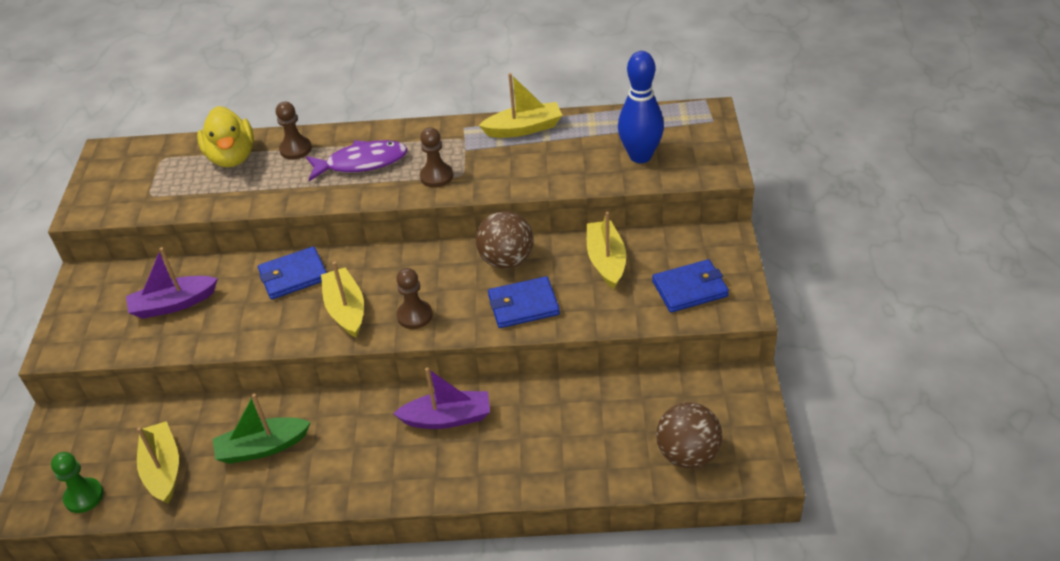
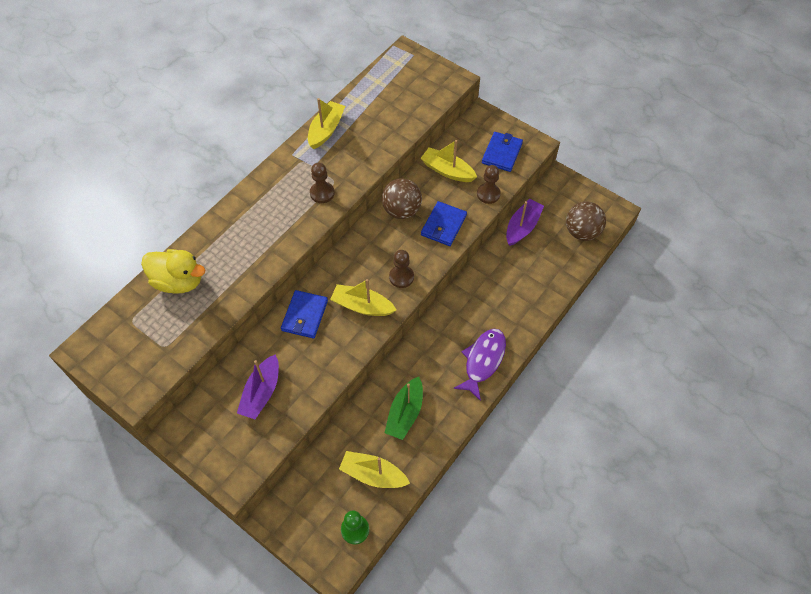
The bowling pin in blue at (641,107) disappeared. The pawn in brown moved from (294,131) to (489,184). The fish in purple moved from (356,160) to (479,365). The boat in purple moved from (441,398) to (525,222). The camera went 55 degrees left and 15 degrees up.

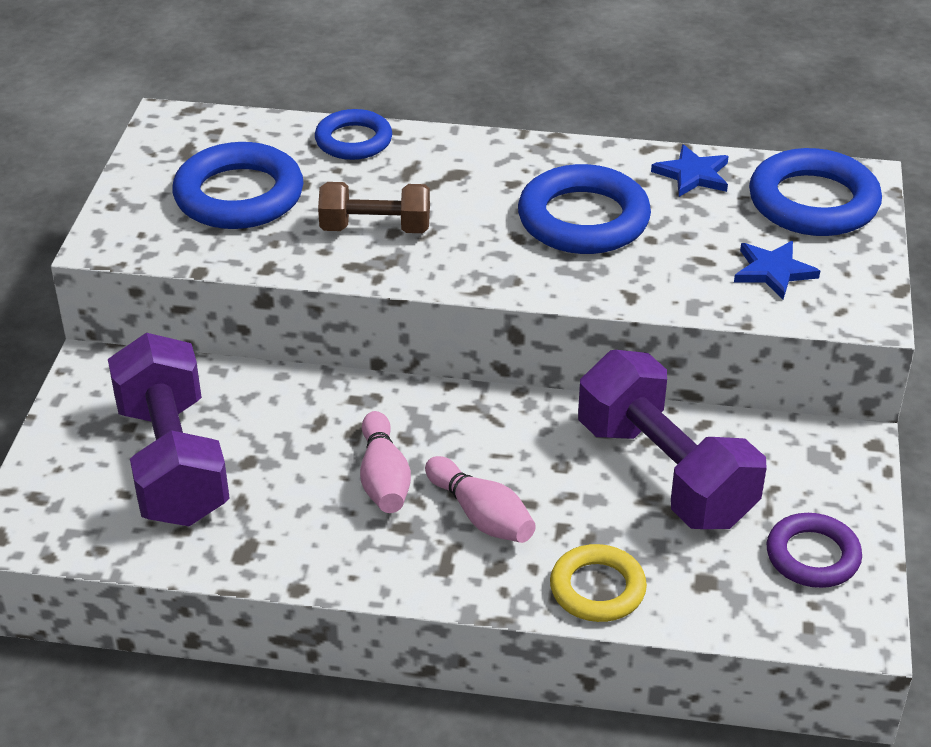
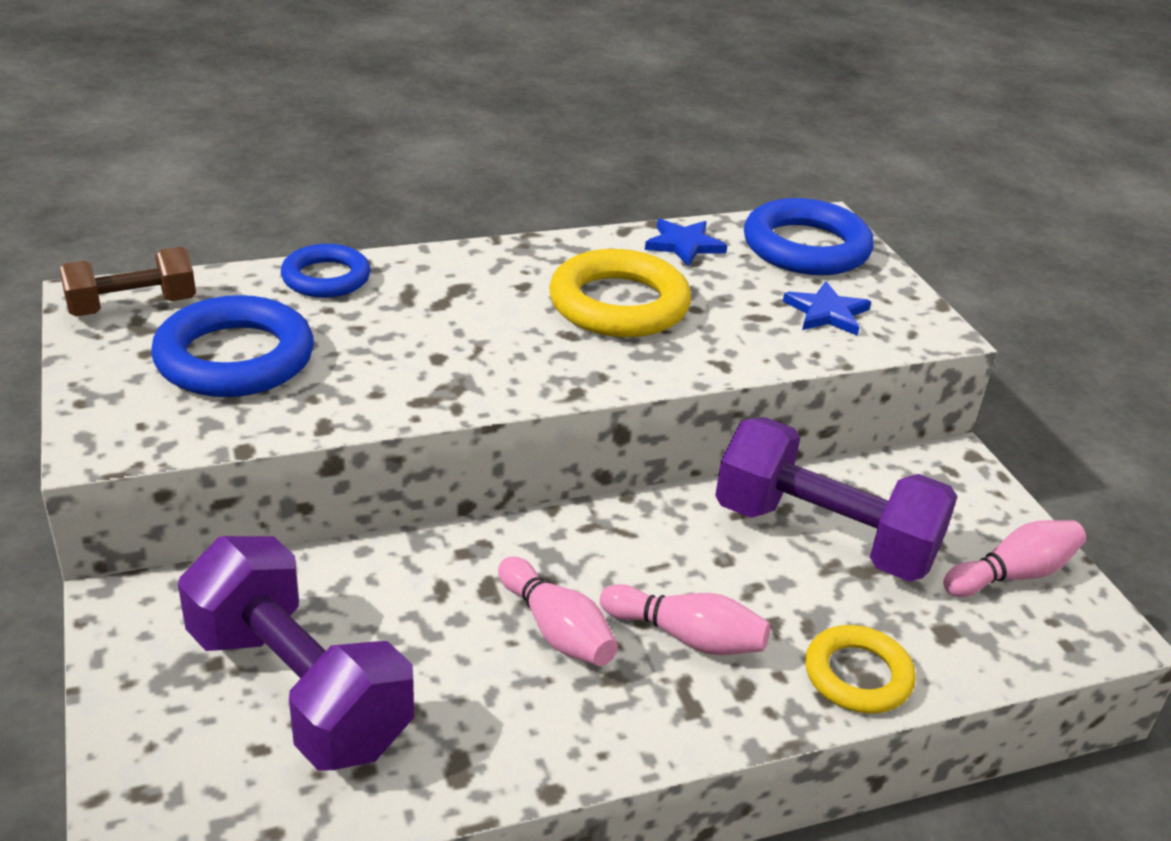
The ring in blue at (584,209) became the ring in yellow at (620,293). The dumbbell in brown moved from (374,207) to (127,282). The ring in purple at (814,550) was replaced by the bowling pin in pink at (1014,558). The camera went 30 degrees left and 5 degrees down.

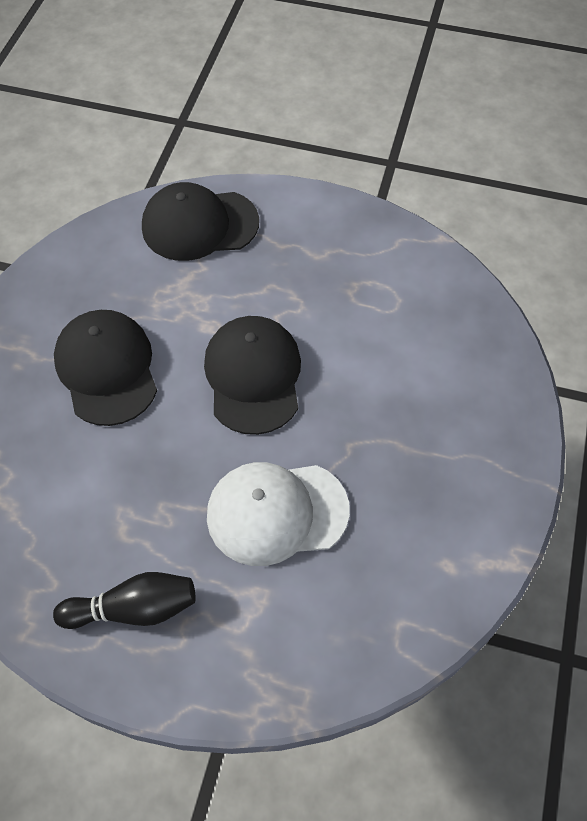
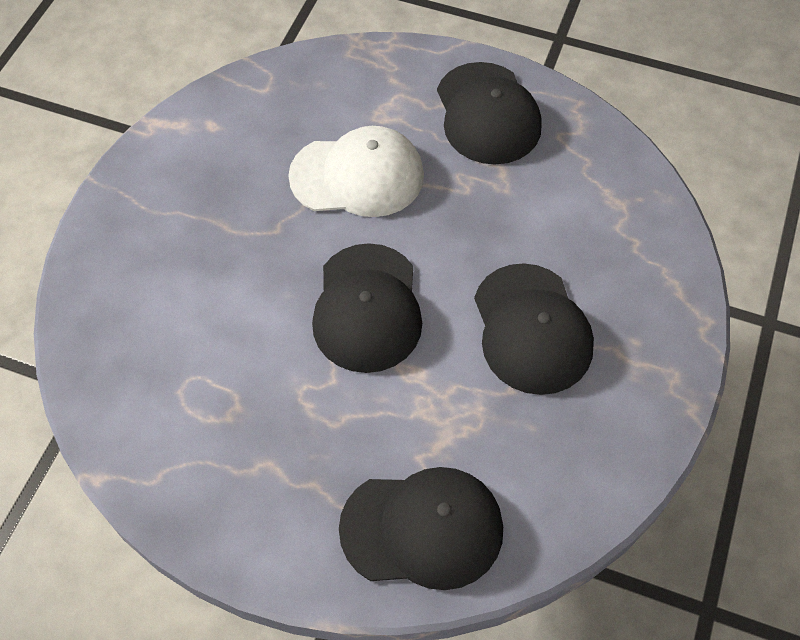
The bowling pin in black at (124,600) was replaced by the cap in black at (489,113). The camera went 175 degrees left and 0 degrees up.

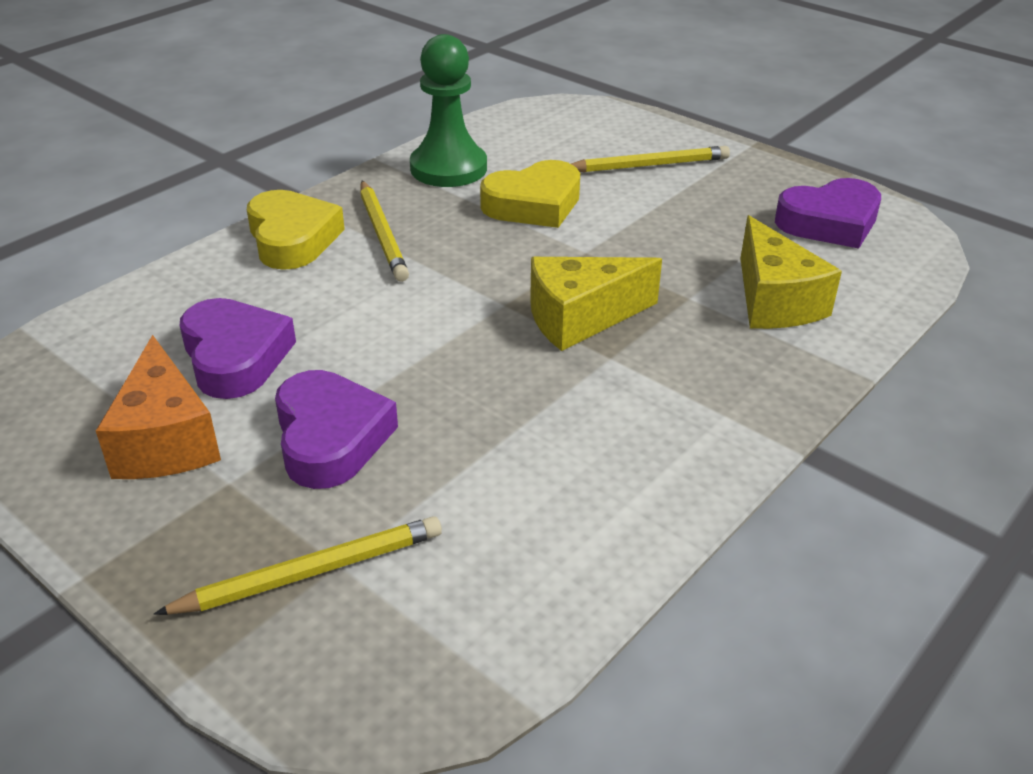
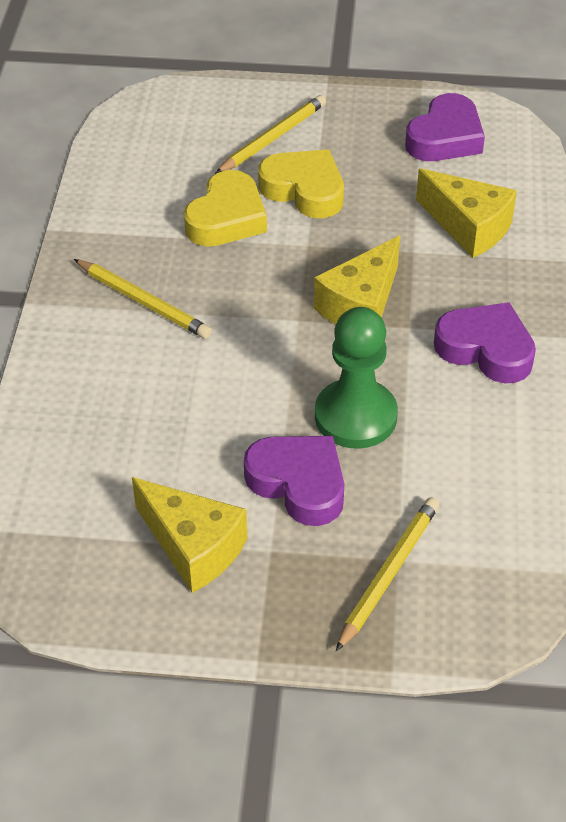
The pawn in green moved from (448,110) to (356,378). The heart in yellow moved from (296,230) to (301,184). The heart in purple moved from (238,348) to (485,342). The cheese in orange at (158,407) became the cheese in yellow at (190,535). The camera went 35 degrees left and 10 degrees up.

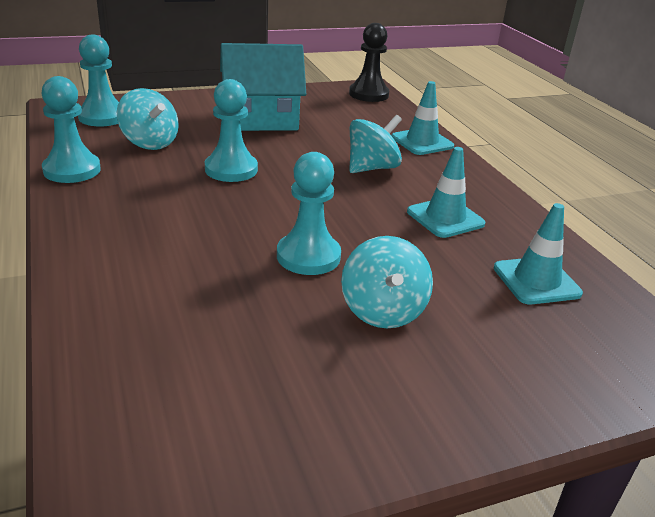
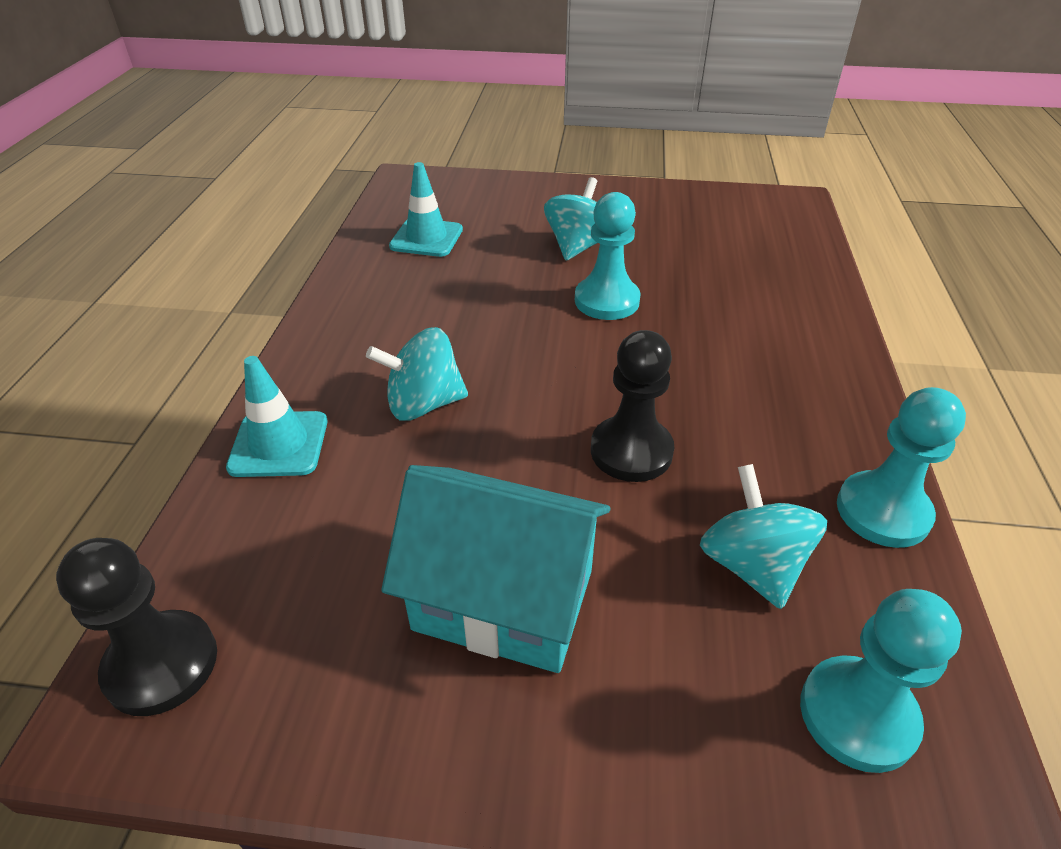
The pawn in turquoise at (231,130) became the pawn in black at (632,406). The traffic cone in turquoise at (446,192) disappeared. The camera went 150 degrees left and 10 degrees up.

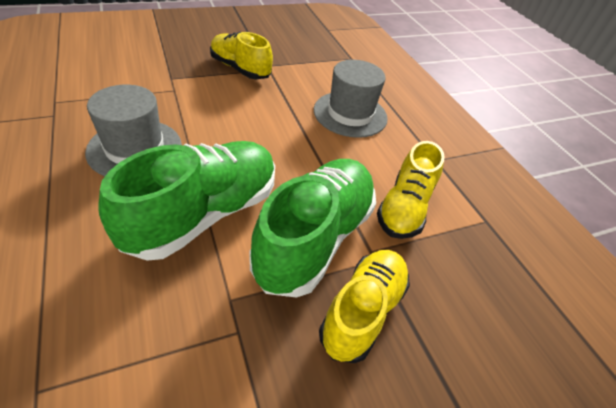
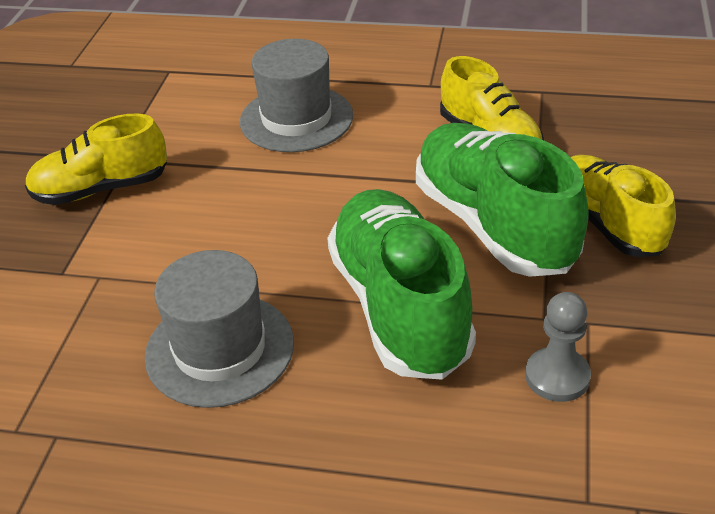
The pawn in grey at (558,347) appeared. The camera went 50 degrees left and 5 degrees down.

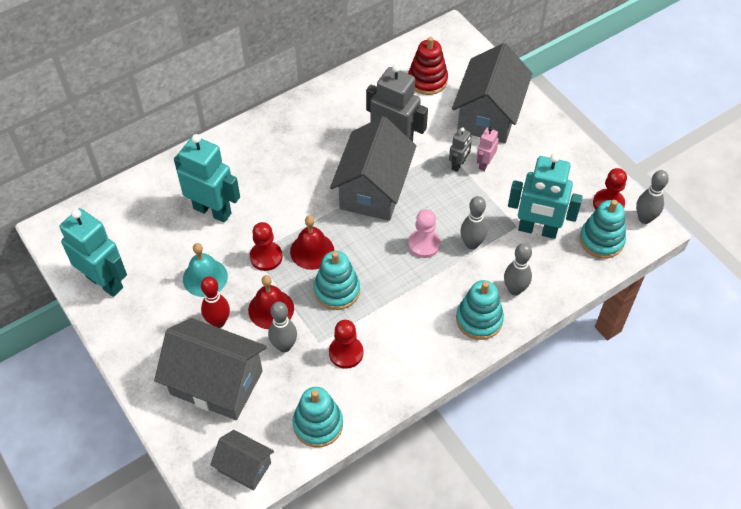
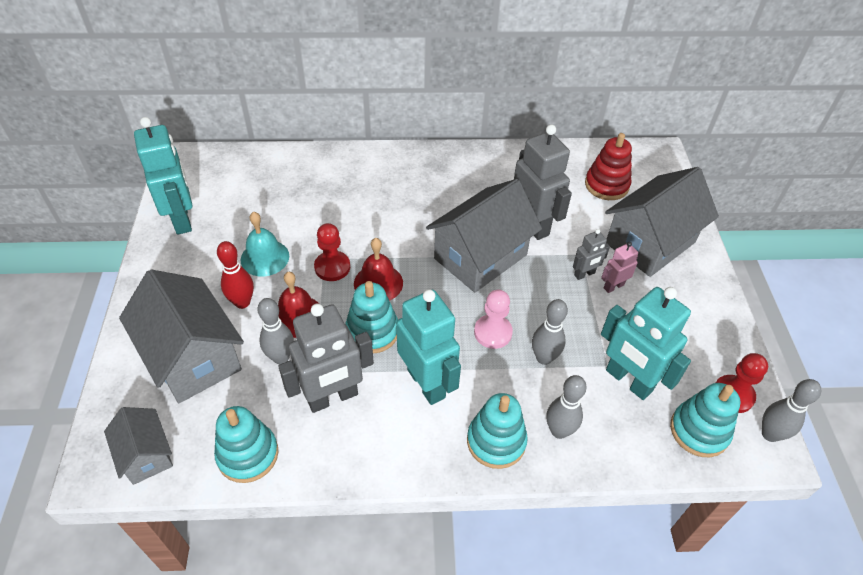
The robot in turquoise moved from (207,178) to (428,347). The pawn in red at (346,344) was replaced by the robot in grey at (326,358). The camera went 30 degrees right and 5 degrees down.

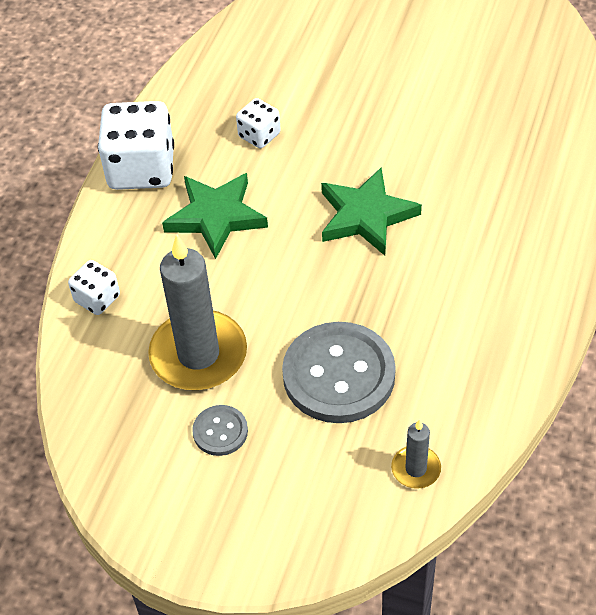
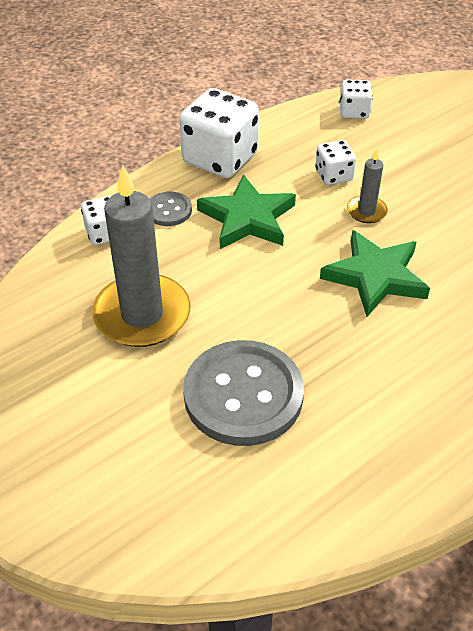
The button in grey moved from (220,430) to (171,209). The candle in grey moved from (416,454) to (367,186). The dice in white at (356,99) appeared. The camera went 30 degrees right and 5 degrees down.

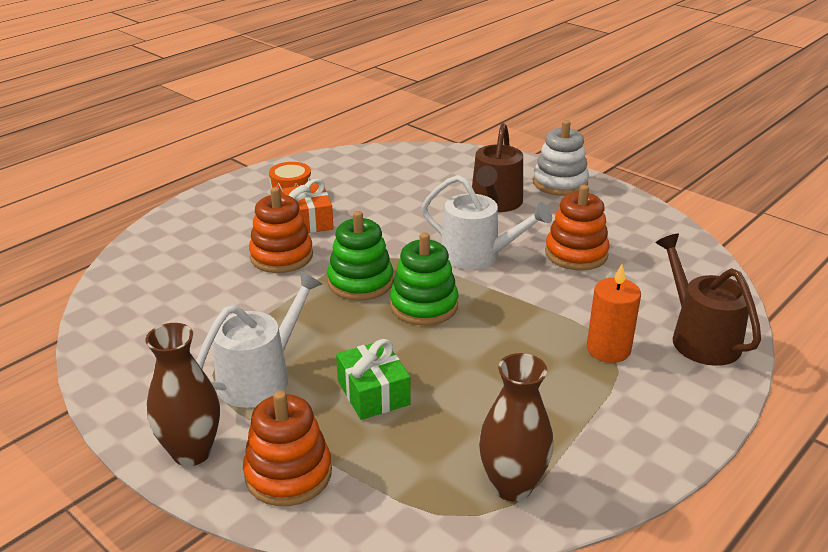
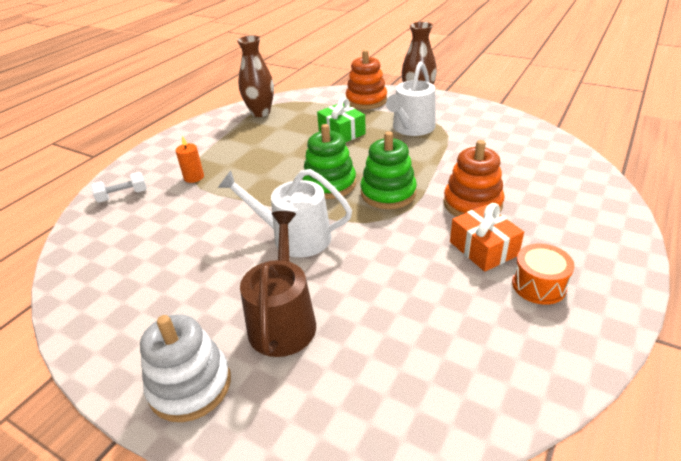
The stacking toy in orange at (577,227) disappeared. The watering can in brown at (708,300) was replaced by the dumbbell in white at (119,187). The candle in orange at (614,313) changed to 0.66 times the size. The camera went 170 degrees right and 5 degrees up.

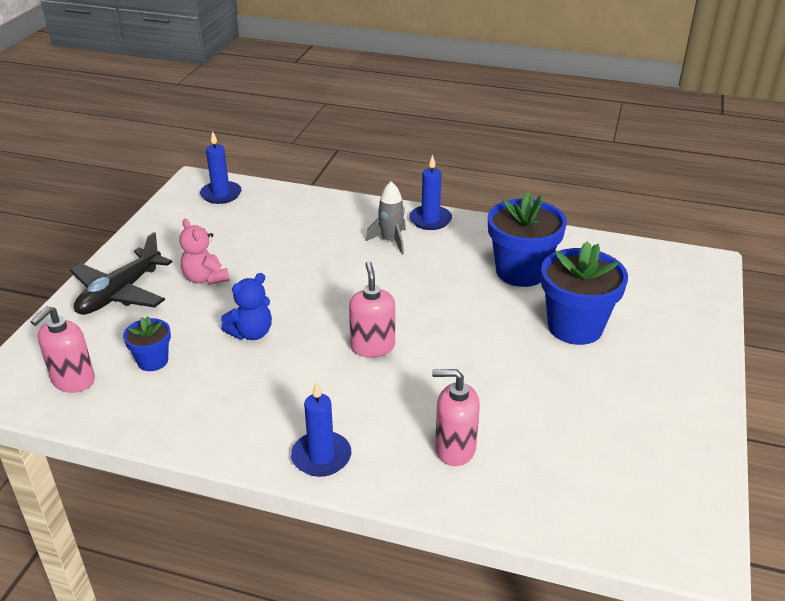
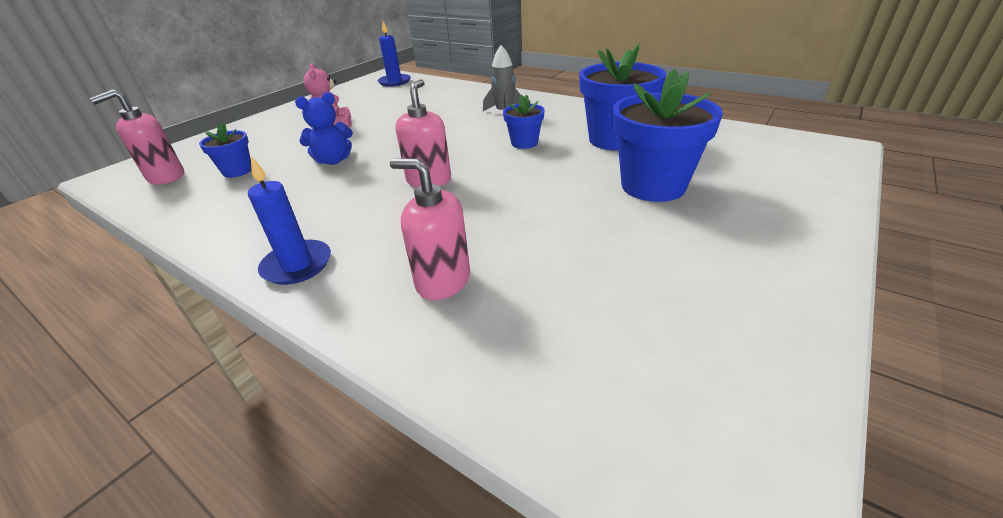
The candle in blue at (430,192) disappeared. The plane in black at (121,273) disappeared. The flower pot in blue at (524,122) appeared. The camera went 20 degrees right and 0 degrees up.

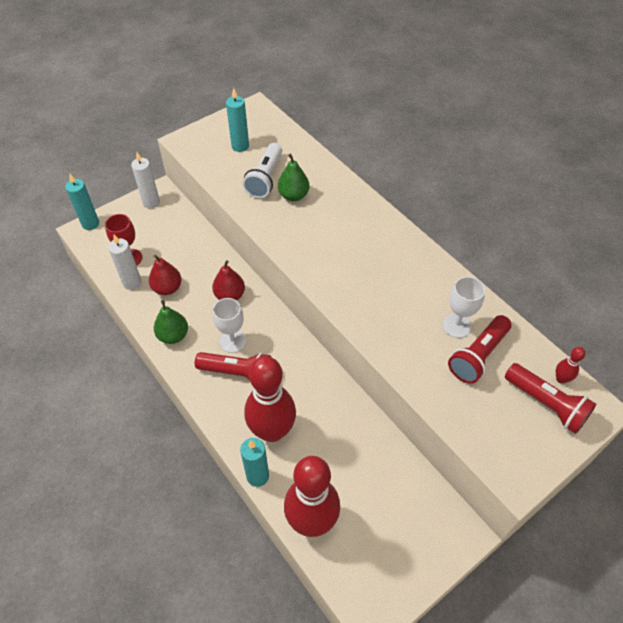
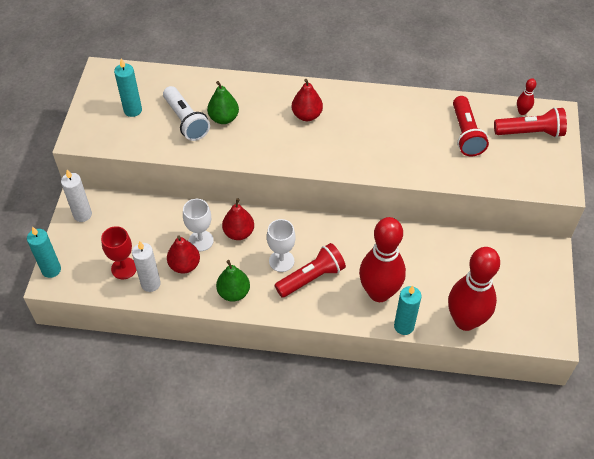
The goblet in white moved from (464,307) to (198,225). The pear in red at (307,100) appeared. The camera went 45 degrees left and 0 degrees up.

